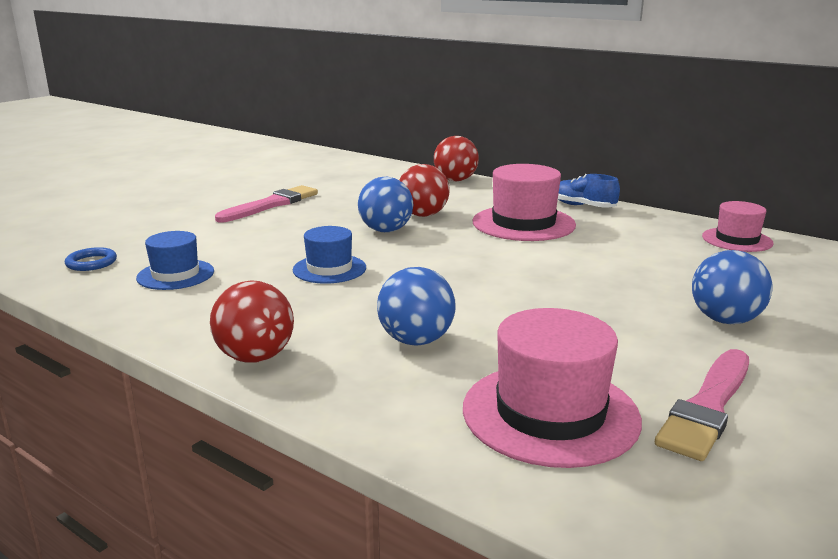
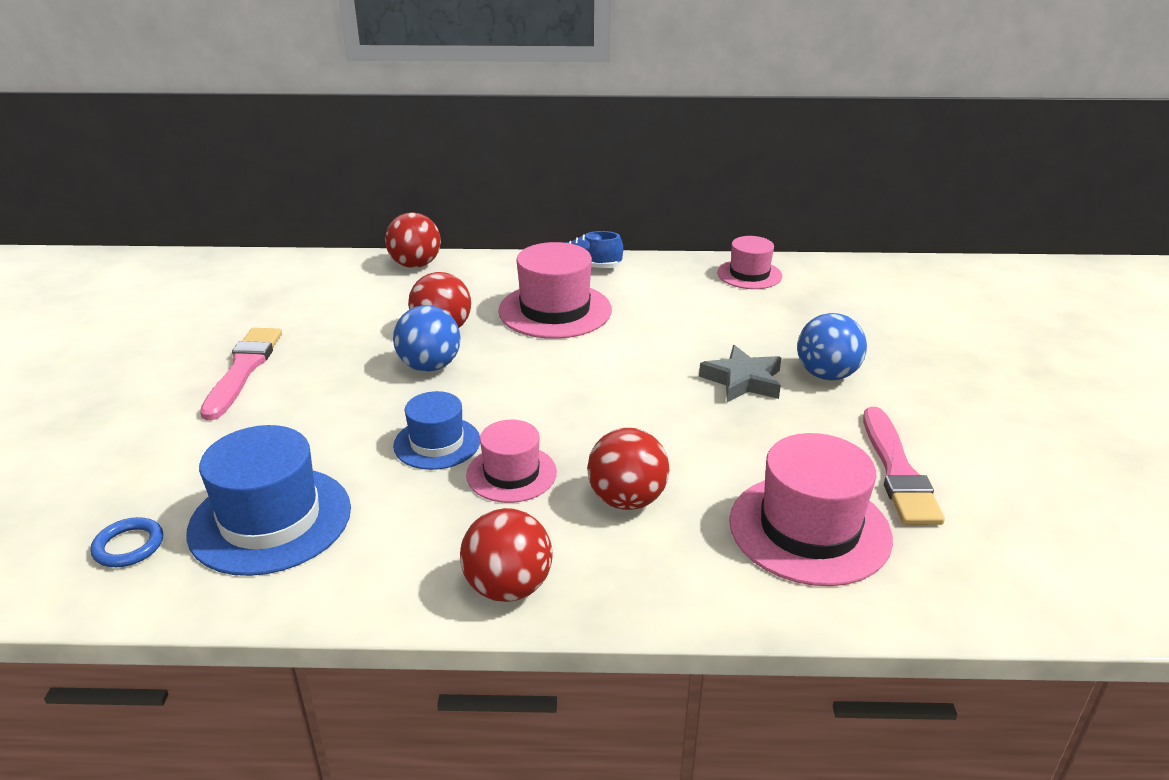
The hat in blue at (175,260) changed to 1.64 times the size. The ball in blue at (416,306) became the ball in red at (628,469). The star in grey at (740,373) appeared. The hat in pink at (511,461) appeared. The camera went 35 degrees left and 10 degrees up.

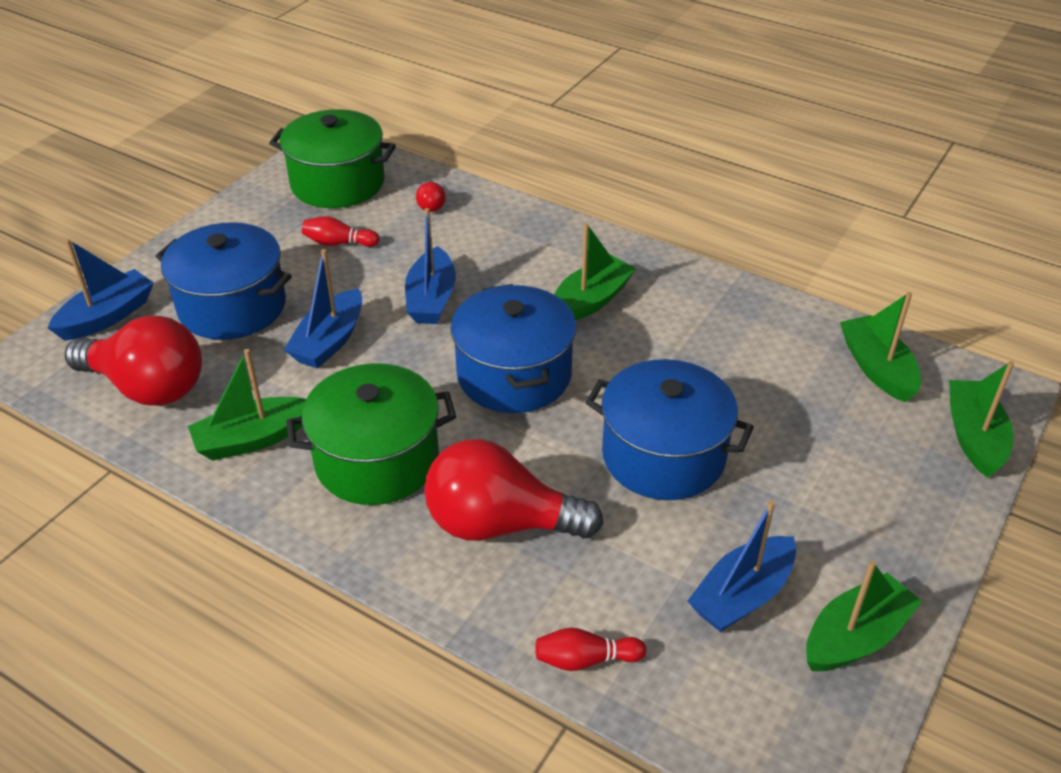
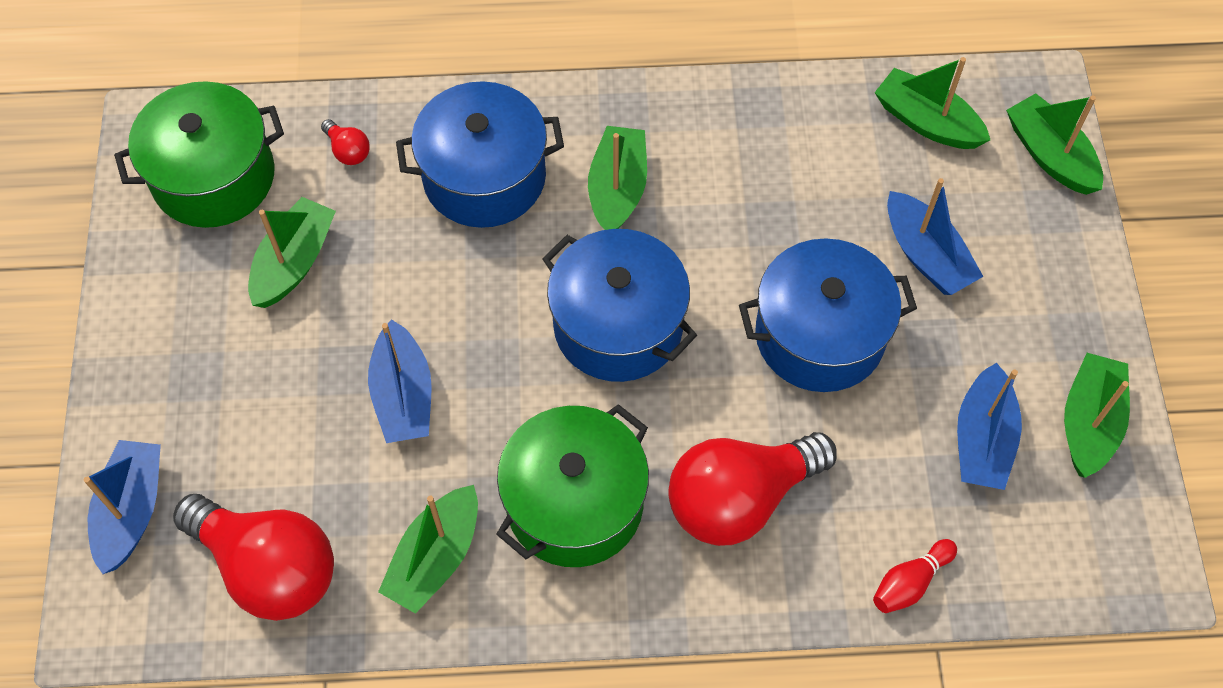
The boat in blue moved from (430,266) to (935,236). The bowling pin in red at (340,231) was replaced by the boat in green at (292,252). The pot in blue moved from (224,281) to (480,154). The light bulb in red at (133,360) turned 45 degrees clockwise. The camera went 35 degrees left and 20 degrees up.

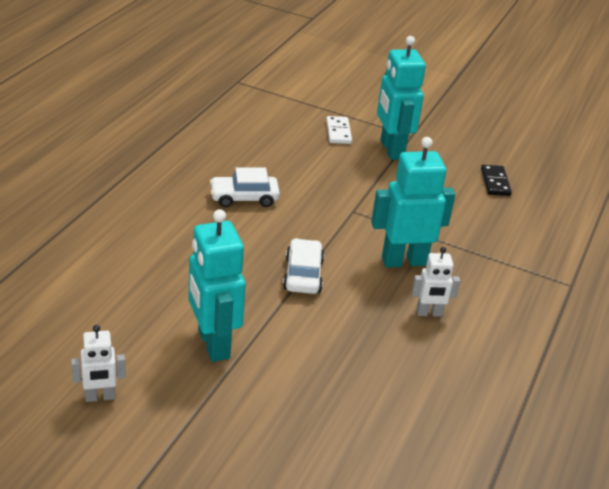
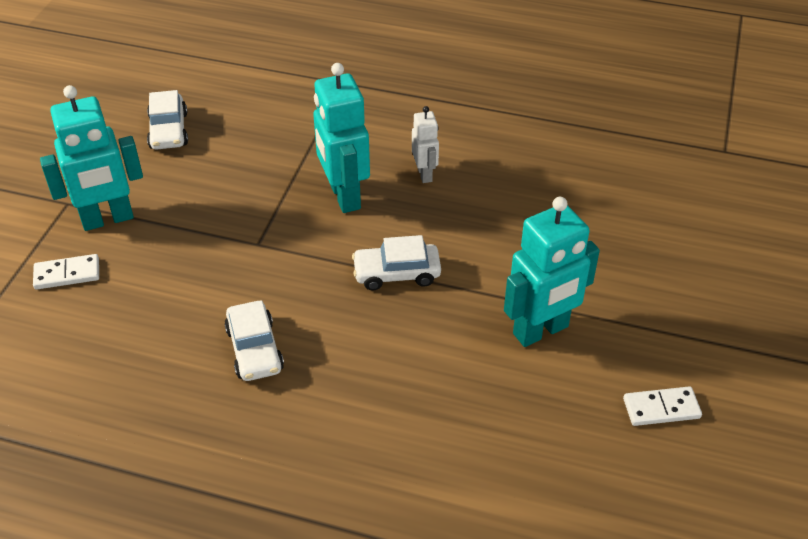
The domino in black at (496,180) was replaced by the car in white at (167,120). The robot in white at (98,363) was replaced by the domino in white at (662,406). The camera went 95 degrees left and 10 degrees up.

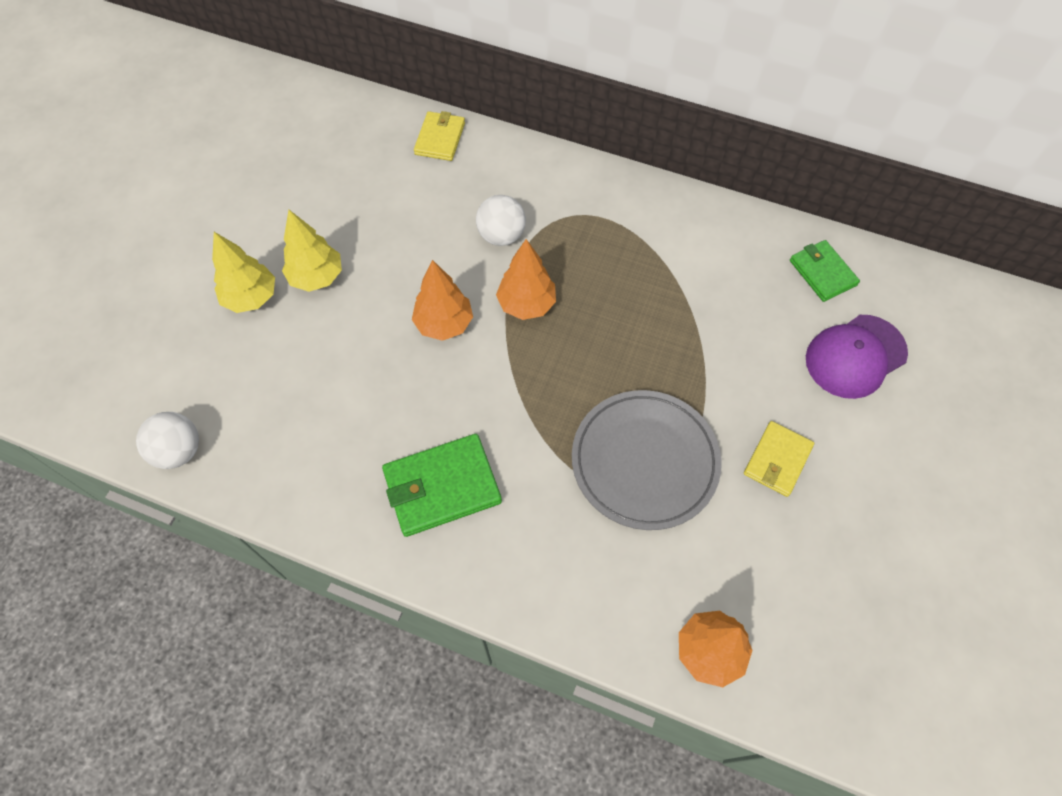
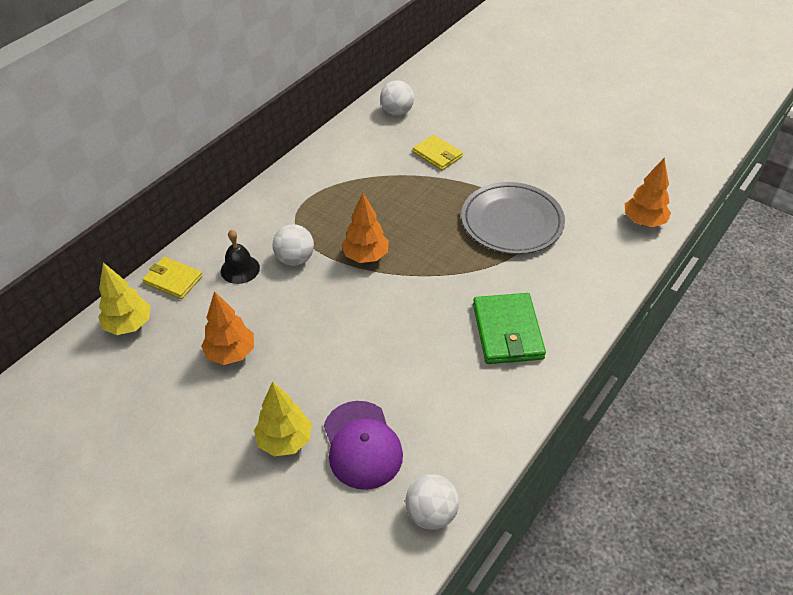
The tree in yellow moved from (312,251) to (124,298). The wallet in green at (825,271) was replaced by the ball in white at (397,98). The tree in orange moved from (442,300) to (227,328). The cap in purple moved from (857,357) to (363,445). The wallet in yellow moved from (779,459) to (438,152). The bell in black at (240,257) appeared. The camera went 75 degrees left and 15 degrees down.

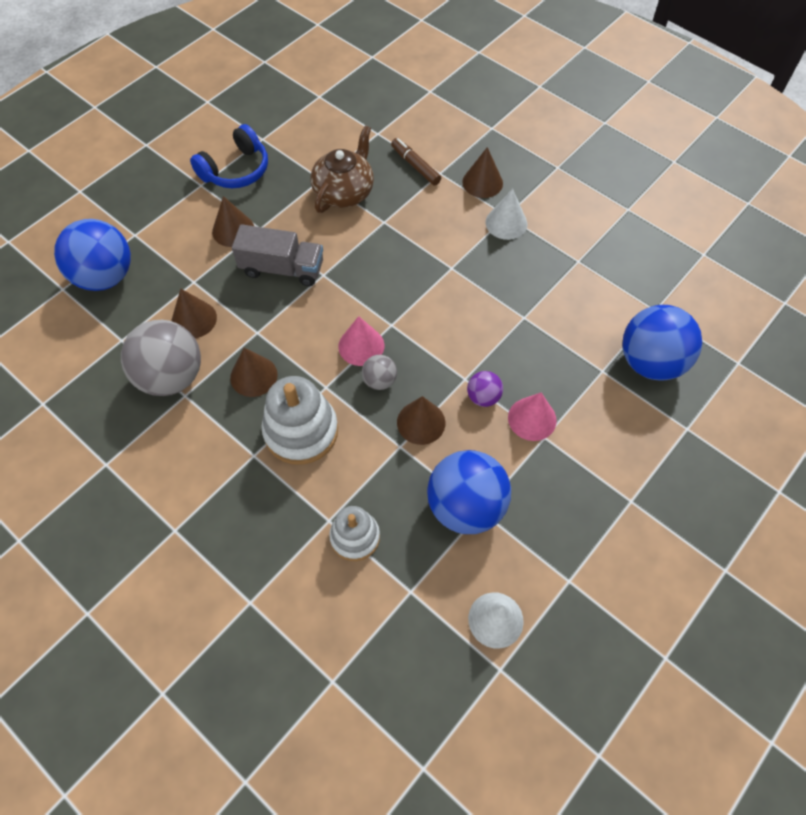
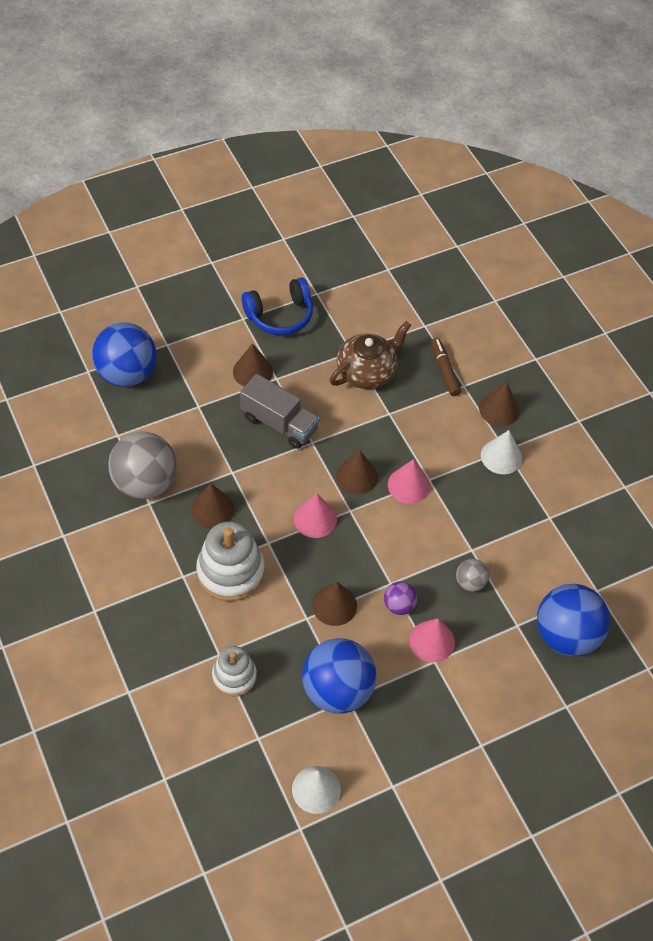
The cone in brown moved from (194,313) to (357,472). The ball in grey moved from (379,372) to (472,575). The cone in pink at (409,481) appeared. The camera went 20 degrees right and 5 degrees down.

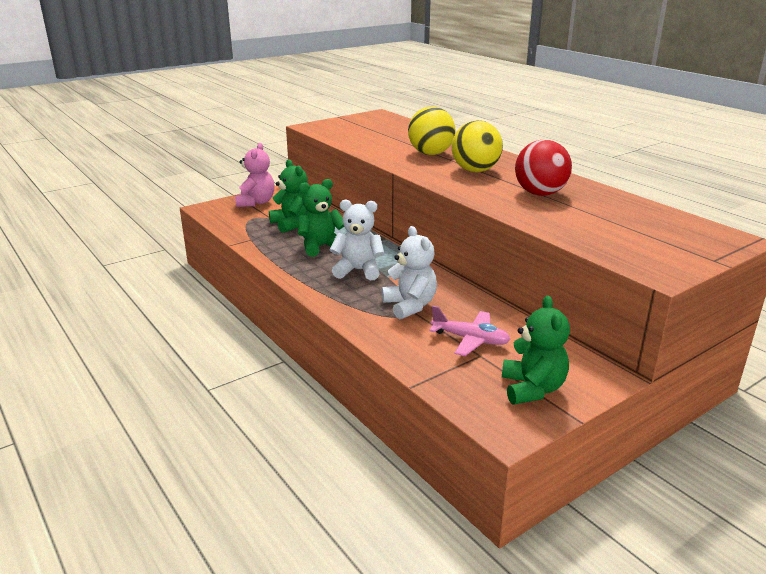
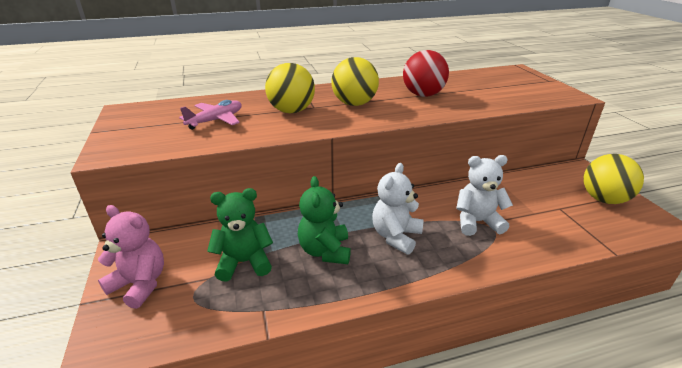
The teddy bear in green at (536,349) was replaced by the ball in yellow at (614,179). The plane in pink moved from (470,331) to (210,115). The camera went 70 degrees left and 5 degrees up.

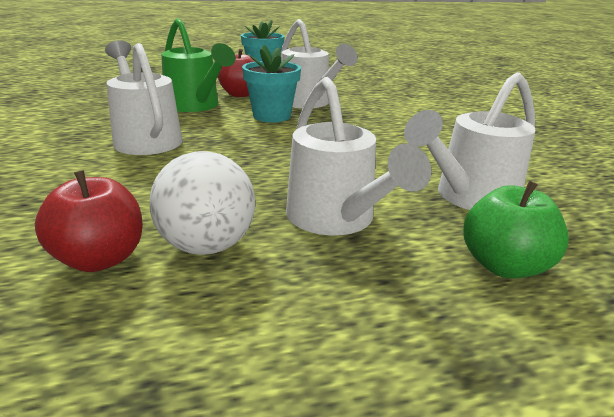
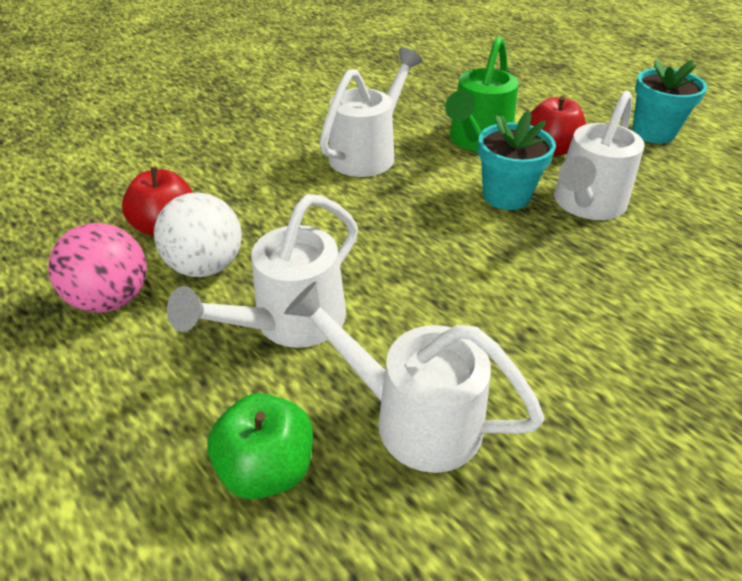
The ball in pink at (97,268) appeared. The camera went 65 degrees right and 15 degrees up.

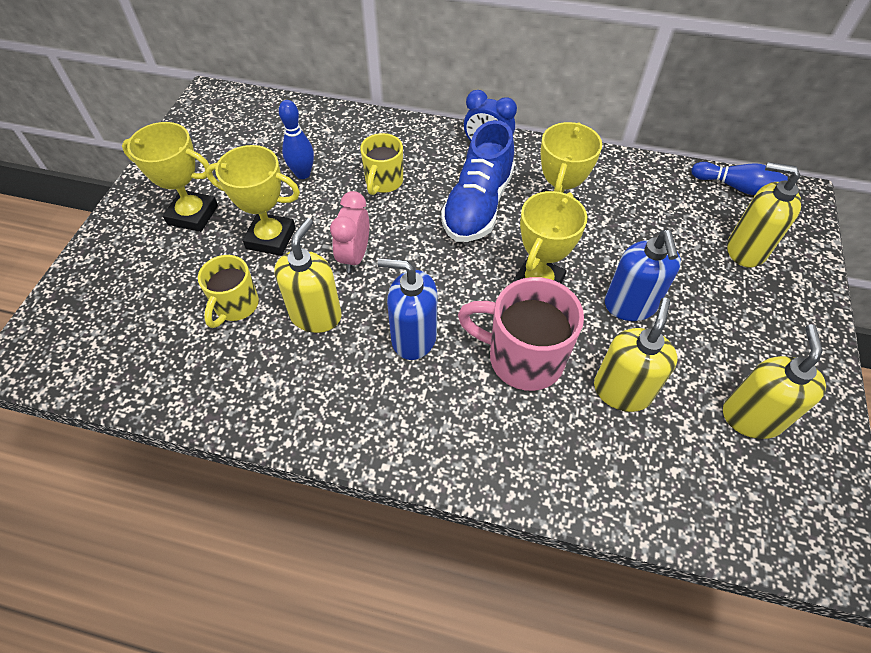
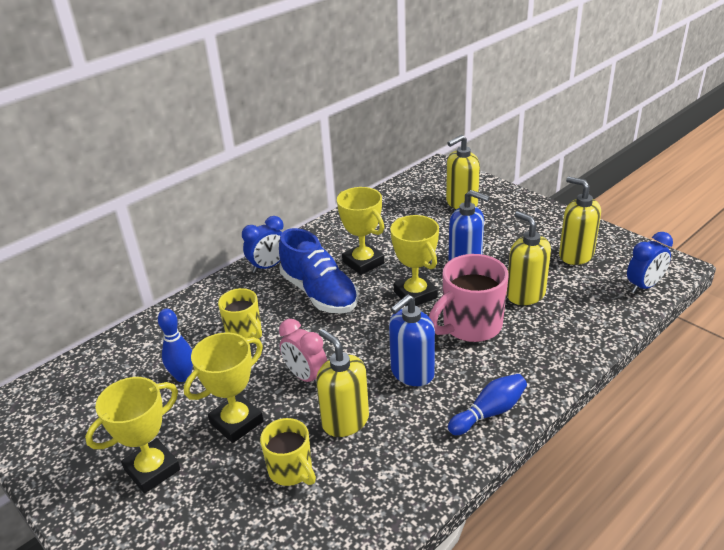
The bowling pin in blue moved from (740,178) to (487,404). The clock in blue at (650,262) appeared. The camera went 55 degrees left and 20 degrees down.

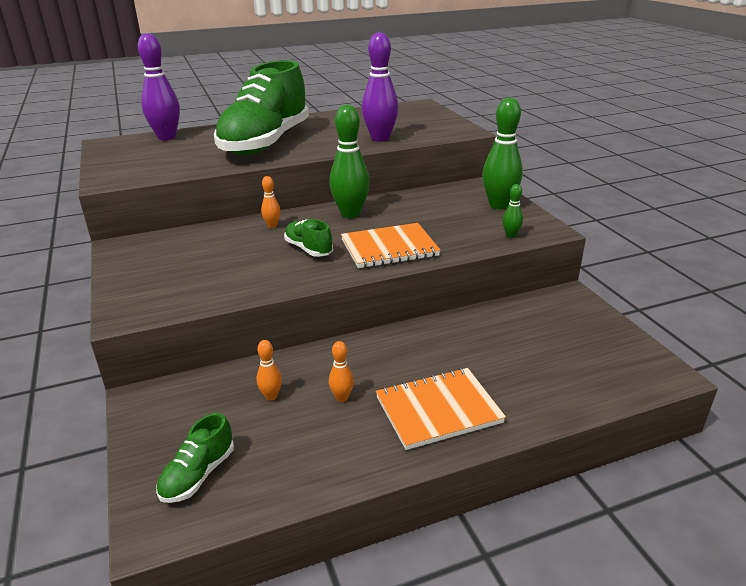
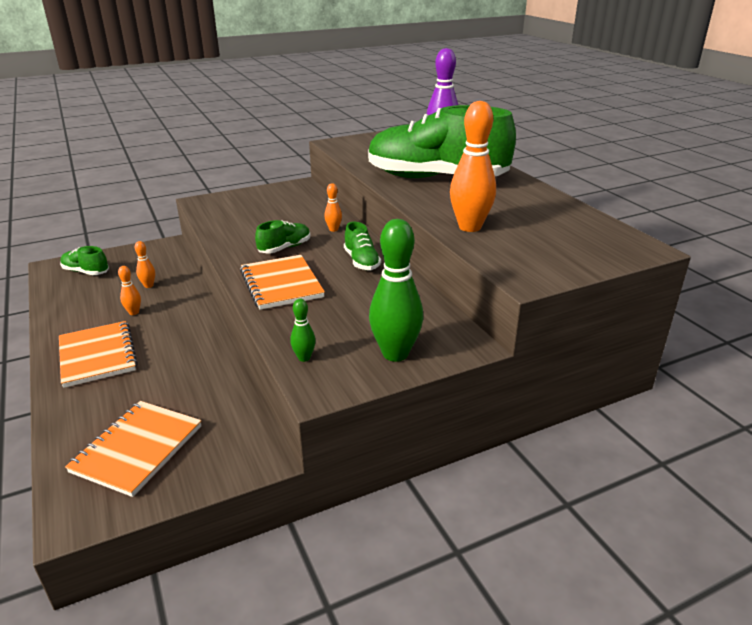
The bowling pin in purple at (380,87) became the bowling pin in orange at (473,166). The bowling pin in green at (349,161) was replaced by the shoe in green at (362,246). The notebook in orange at (133,449) appeared. The camera went 85 degrees right and 0 degrees up.

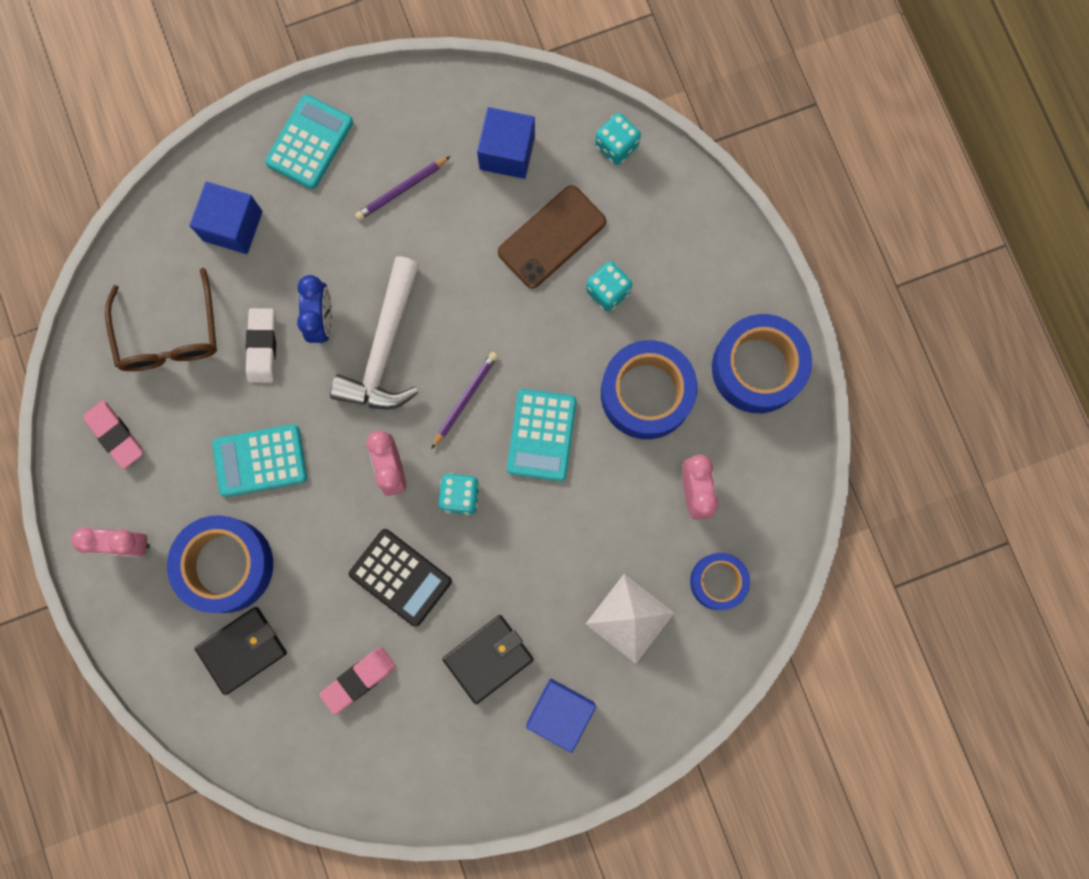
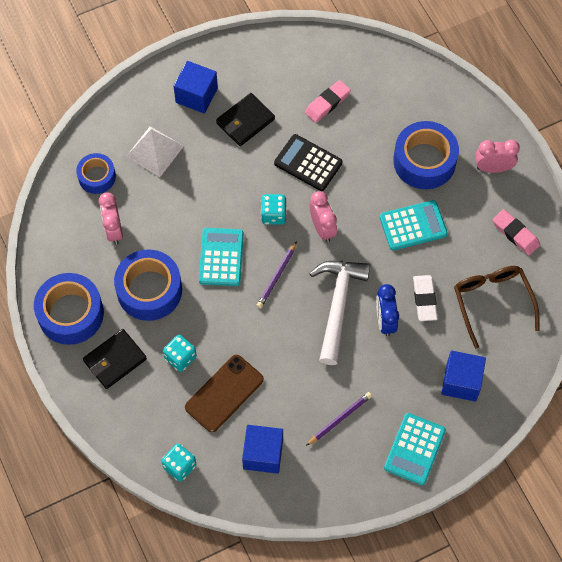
The wallet in black moved from (241,651) to (115,359). The camera went 175 degrees right and 15 degrees down.

